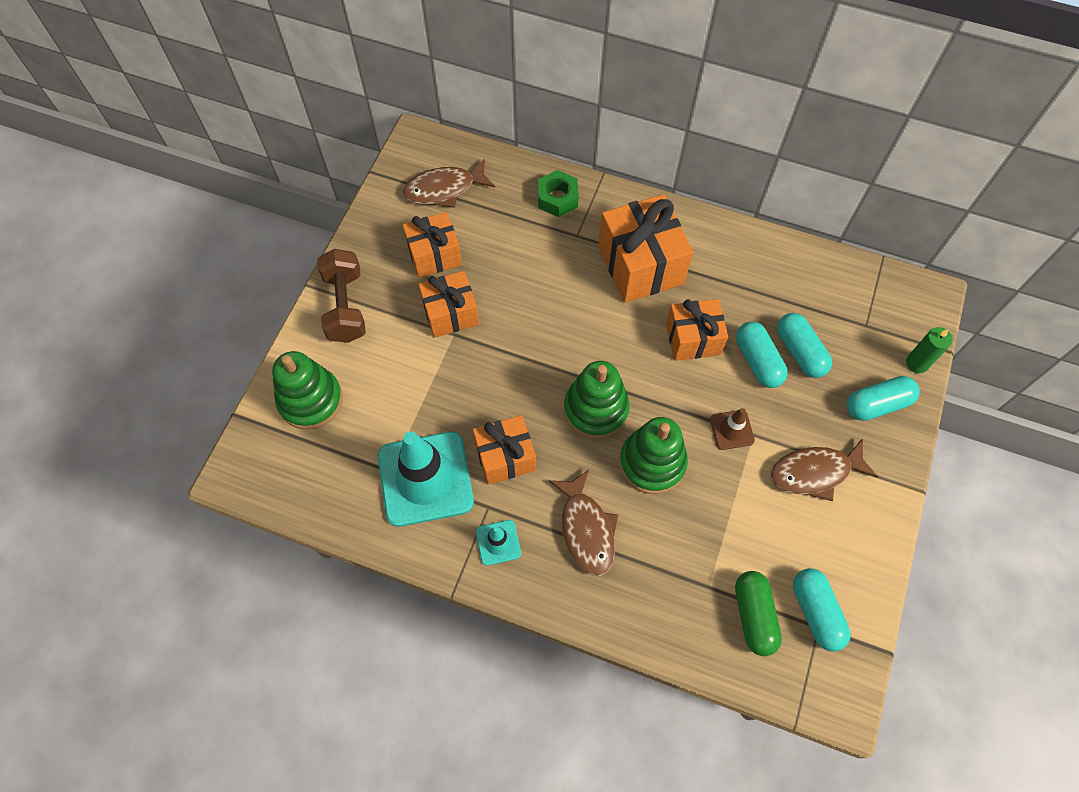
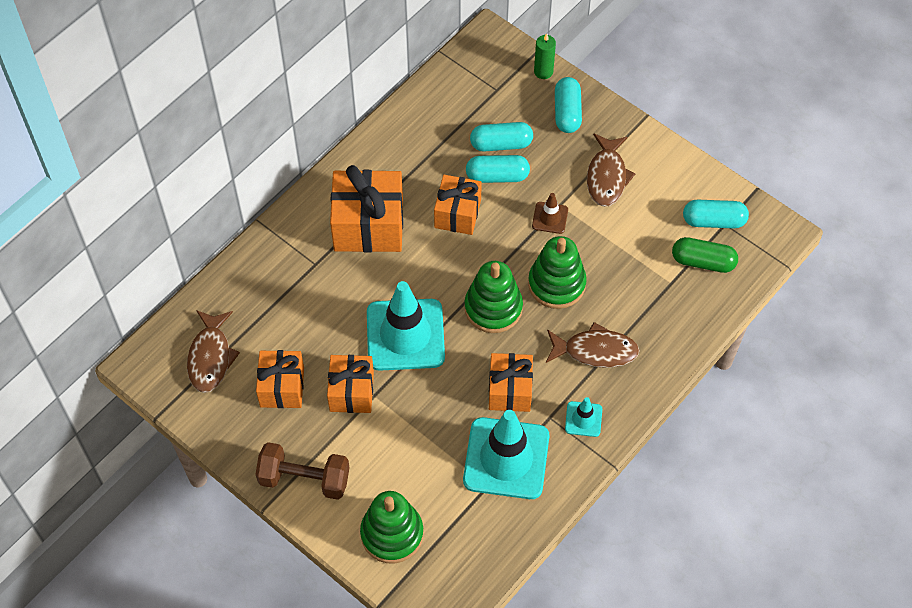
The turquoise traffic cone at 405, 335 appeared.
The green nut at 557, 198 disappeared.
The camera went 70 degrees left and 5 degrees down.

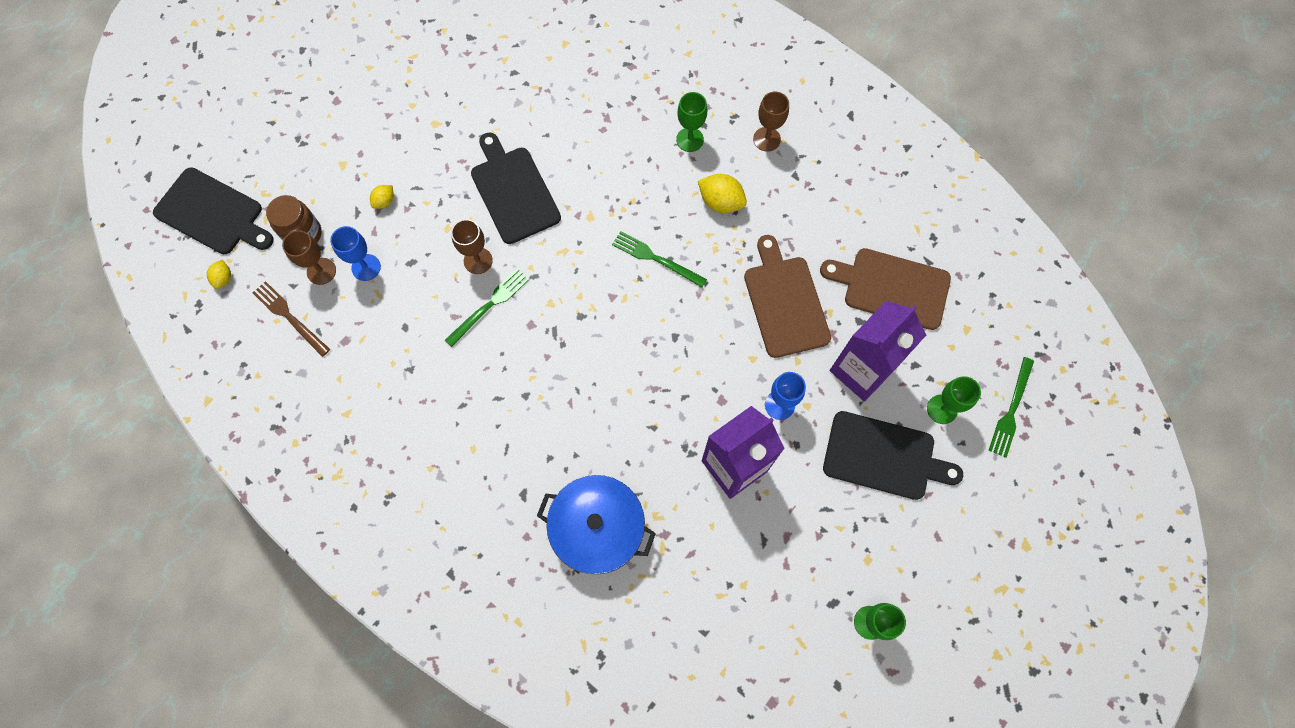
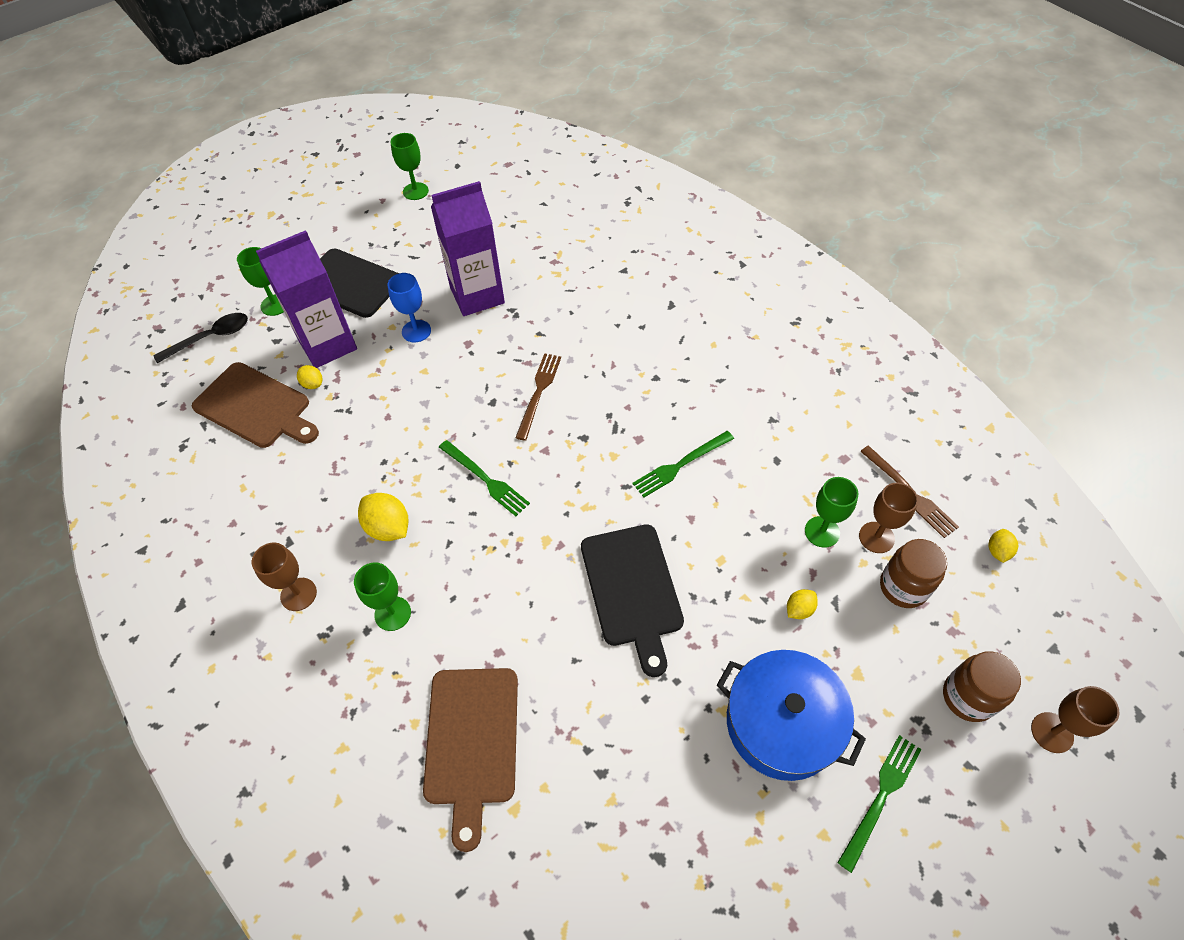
The black spoon at 211, 338 appeared.
The yellow lemon at 313, 384 appeared.
The brown cutting board moved from 785, 302 to 471, 742.
The brown fork at 539, 392 appeared.
The blue pot moved from 597, 528 to 782, 723.
The blue goblet at 366, 267 became the green goblet at 822, 532.
The green fork moved from 1011, 410 to 881, 797.
The brown jar at 968, 697 appeared.
The brown goblet moved from 478, 260 to 1052, 732.
The black cutting board at 212, 213 disappeared.
The camera went 165 degrees left and 15 degrees down.

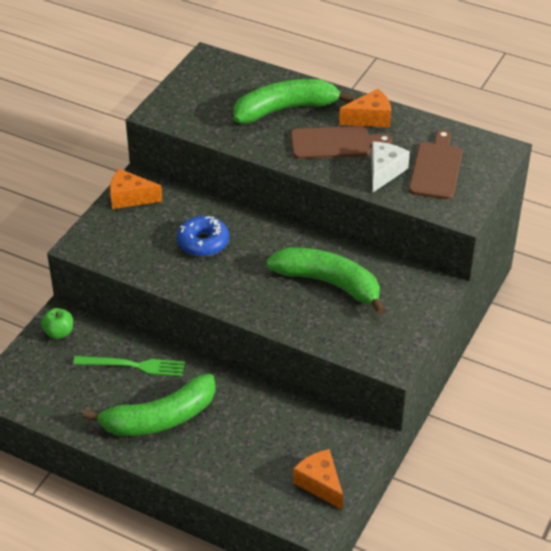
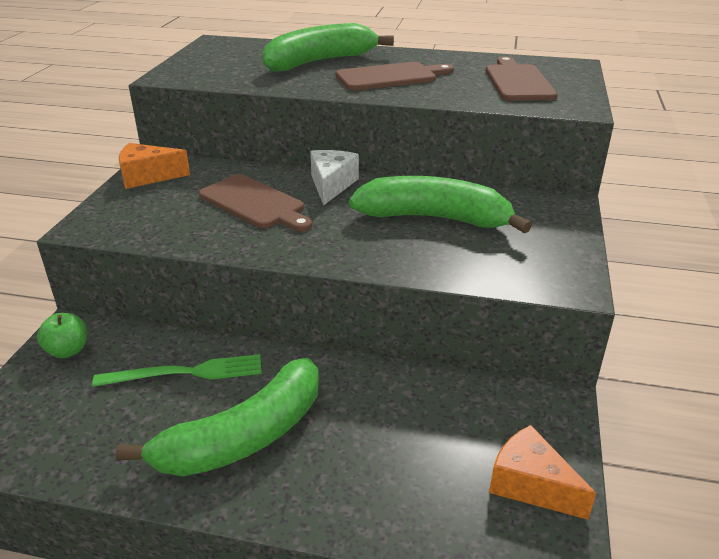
The blue donut at 203, 243 was replaced by the brown cutting board at 254, 203.
The white cheese moved from 384, 172 to 331, 185.
The orange cheese at 370, 118 disappeared.
The camera went 15 degrees left and 10 degrees down.

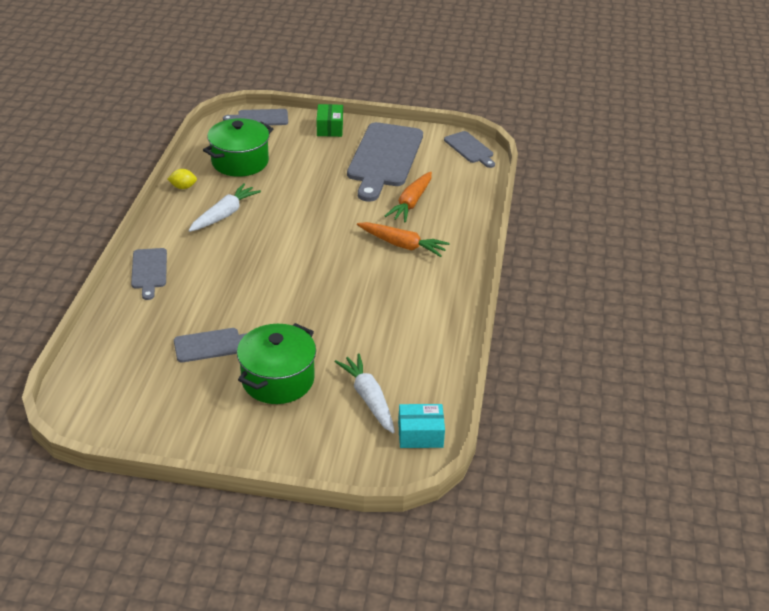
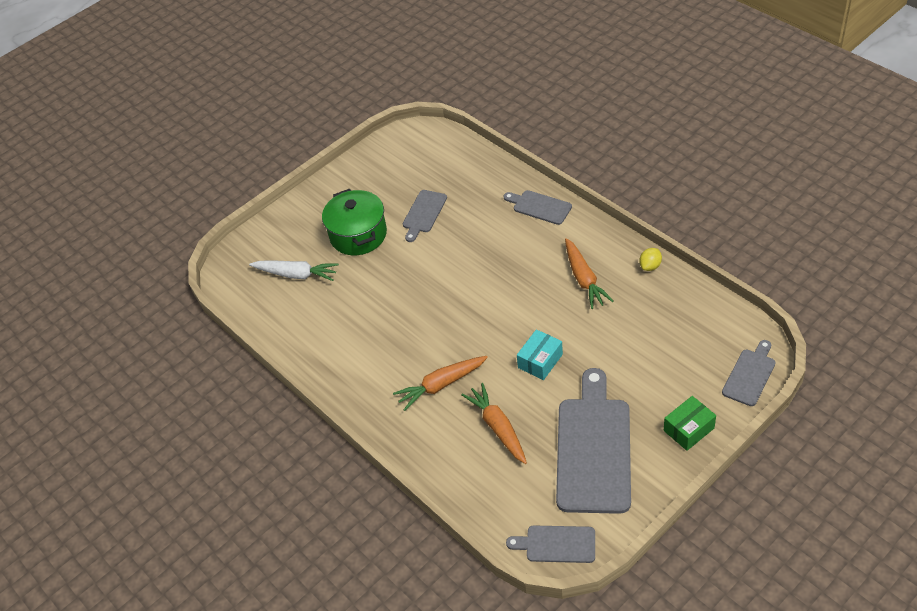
The turquoise box moved from 420, 435 to 540, 361.
The grey cutting board at 384, 158 turned 45 degrees clockwise.
The white carrot at 224, 214 became the orange carrot at 584, 279.
The green box at 330, 128 turned 75 degrees counterclockwise.
The green pot at 240, 162 disappeared.
The camera went 135 degrees right and 10 degrees up.

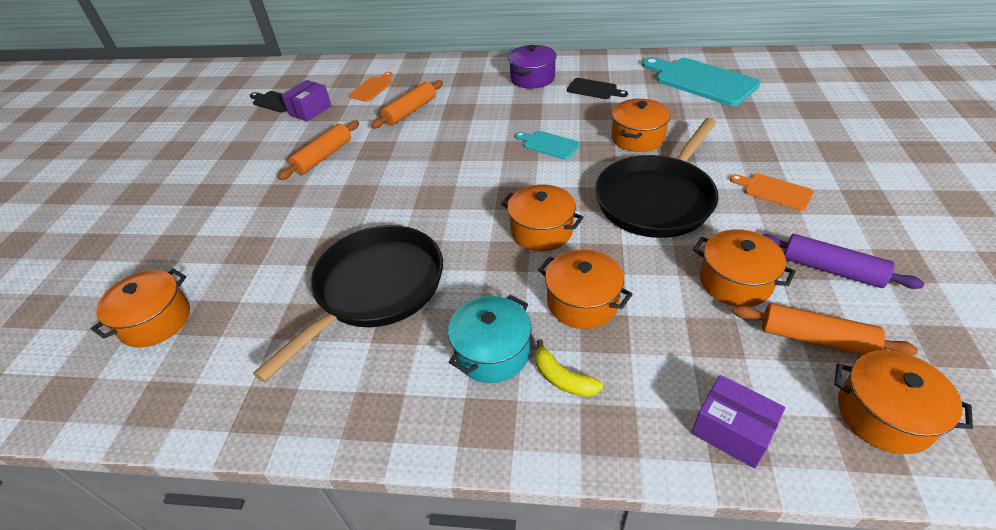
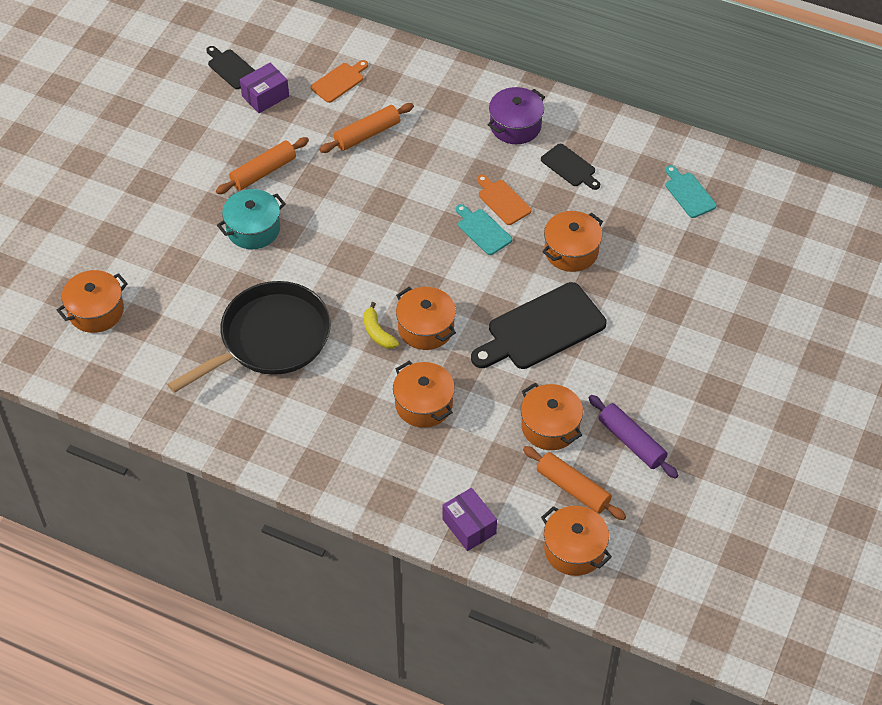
The turquoise pot moved from 492, 352 to 253, 229.
The yellow banana moved from 562, 378 to 377, 333.
The black pan at 656, 199 was replaced by the black cutting board at 541, 329.
The orange cutting board moved from 774, 191 to 502, 201.
The turquoise cutting board at 701, 81 changed to 0.51 times the size.
The camera went 15 degrees right and 10 degrees up.

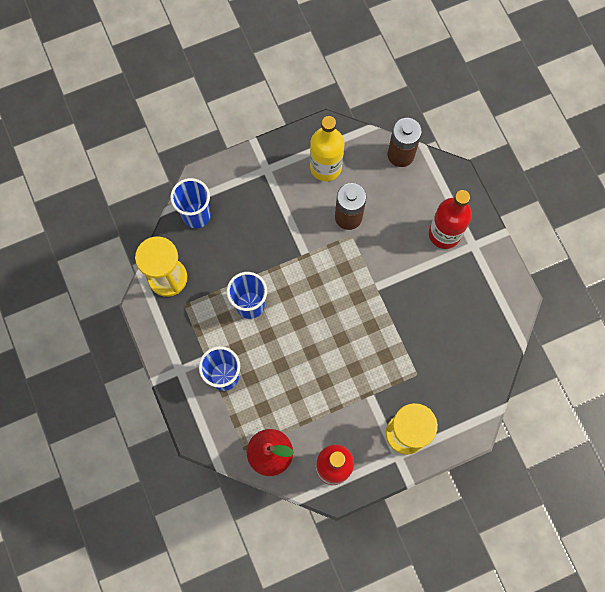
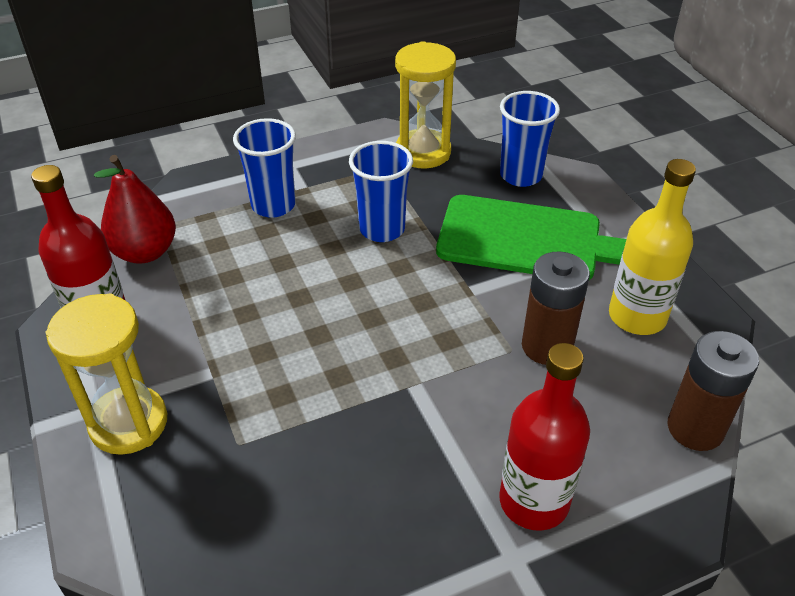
The green cutting board at 527, 240 appeared.
The camera went 90 degrees right and 30 degrees down.

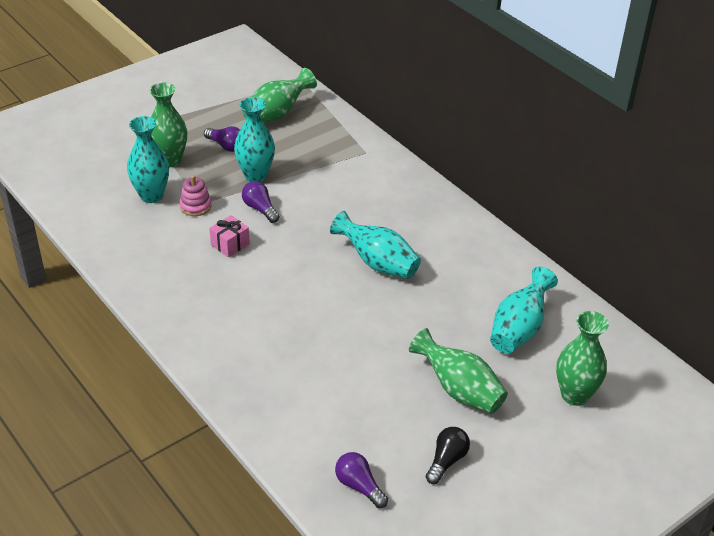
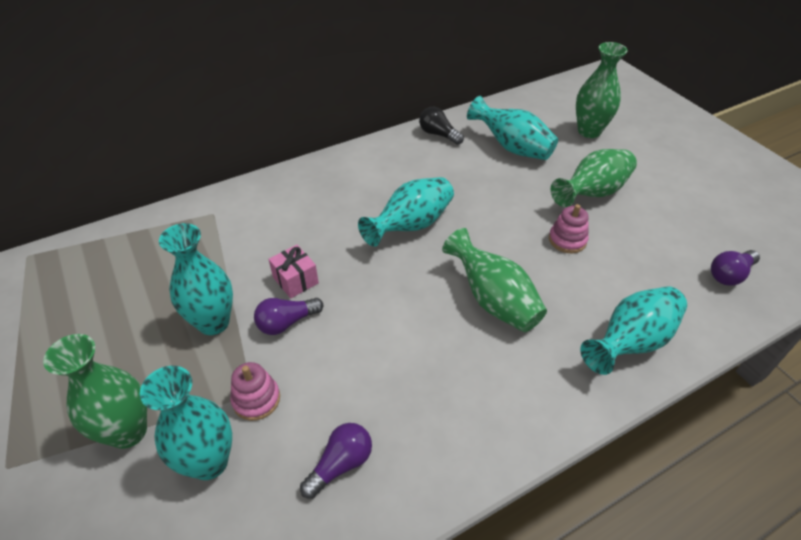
The pink gift moved from 230, 244 to 295, 280.
The purple light bulb moved from 226, 146 to 341, 464.
The black light bulb moved from 446, 461 to 438, 134.
The green vase moved from 277, 114 to 493, 300.
The pink stacking toy at 567, 240 appeared.
The turquoise vase at 630, 342 appeared.
The camera went 80 degrees left and 5 degrees up.

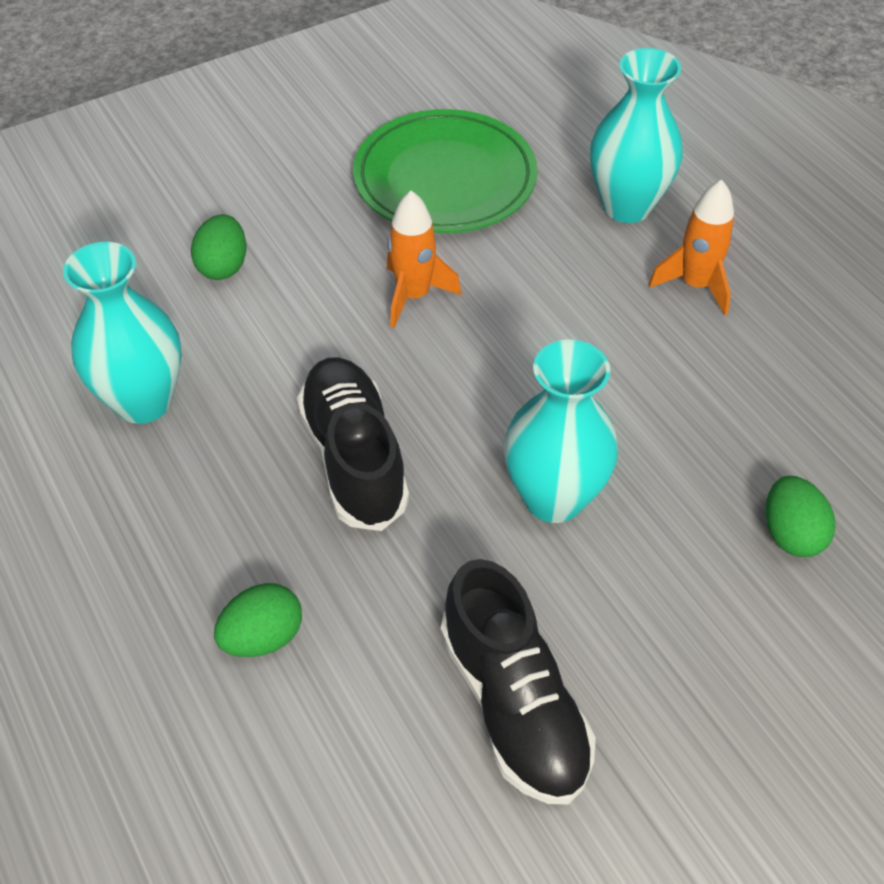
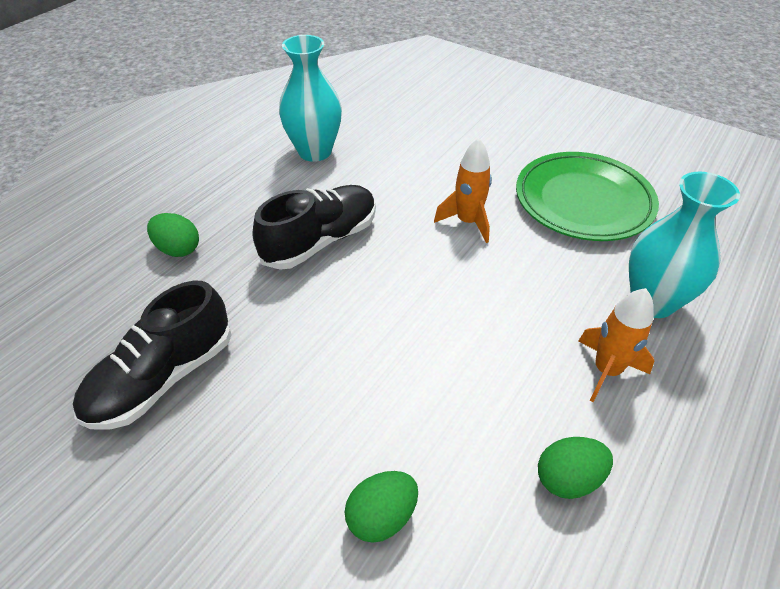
The green egg moved from 223, 266 to 568, 479.
The turquoise vase at 554, 498 disappeared.
The camera went 65 degrees right and 5 degrees down.

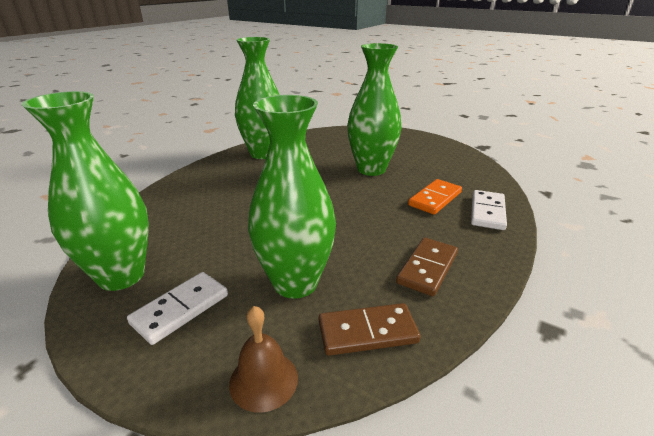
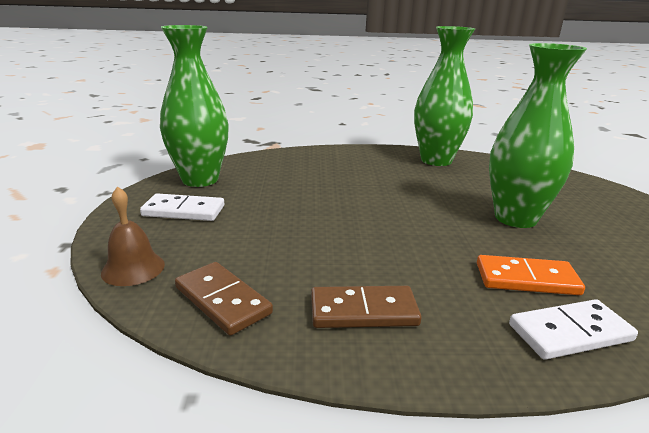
The green vase at 295, 283 disappeared.
The camera went 55 degrees right and 5 degrees down.

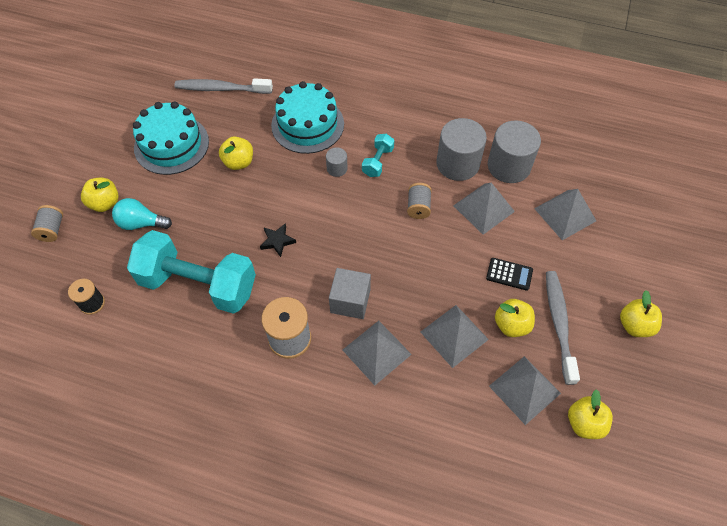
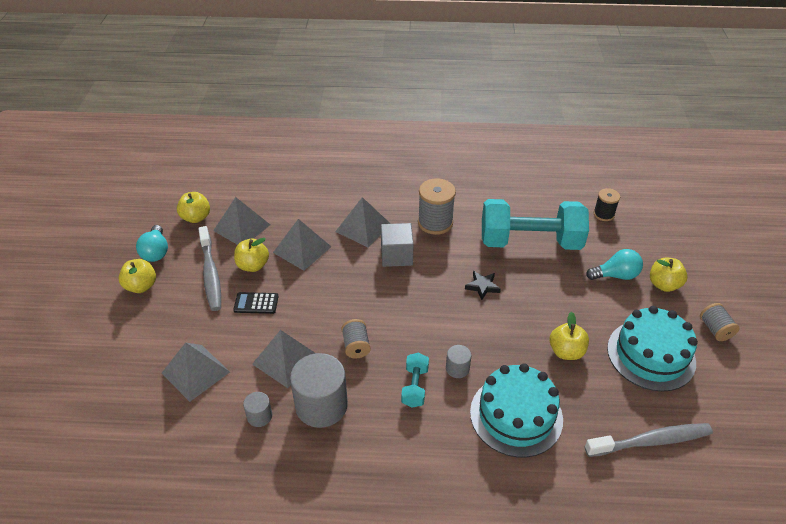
The turquoise light bulb at 156, 252 appeared.
The grey cylinder at 509, 166 changed to 0.48 times the size.
The grey spool moved from 52, 229 to 715, 329.
The camera went 165 degrees right and 15 degrees down.

